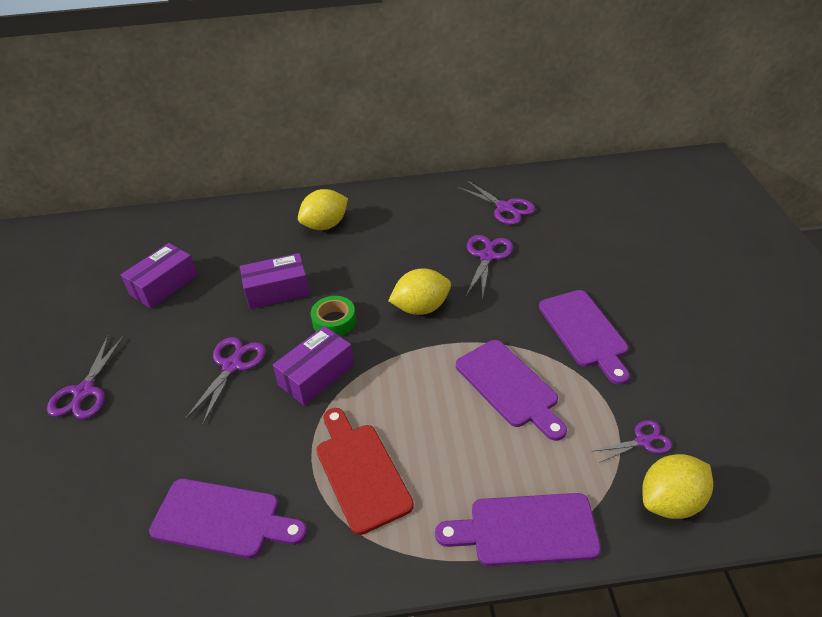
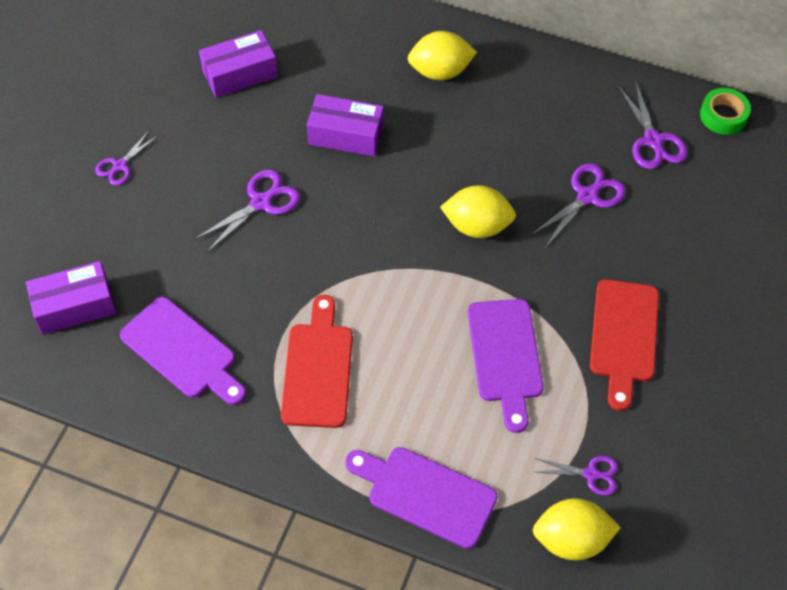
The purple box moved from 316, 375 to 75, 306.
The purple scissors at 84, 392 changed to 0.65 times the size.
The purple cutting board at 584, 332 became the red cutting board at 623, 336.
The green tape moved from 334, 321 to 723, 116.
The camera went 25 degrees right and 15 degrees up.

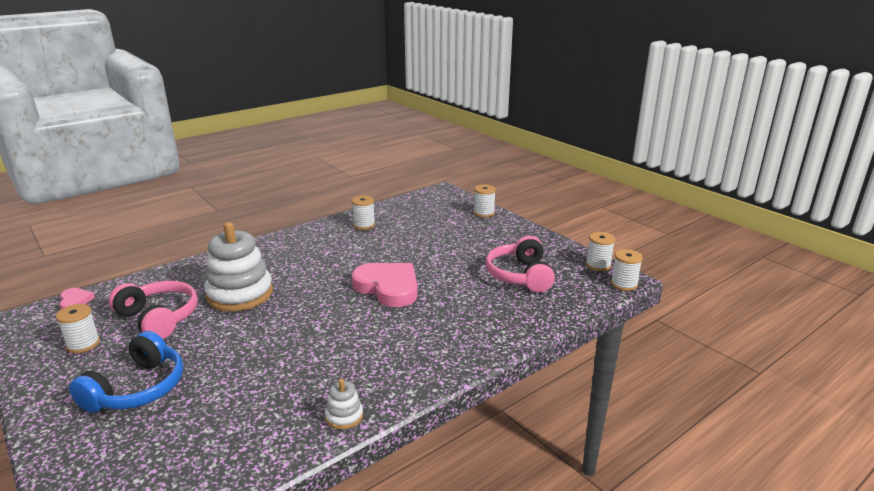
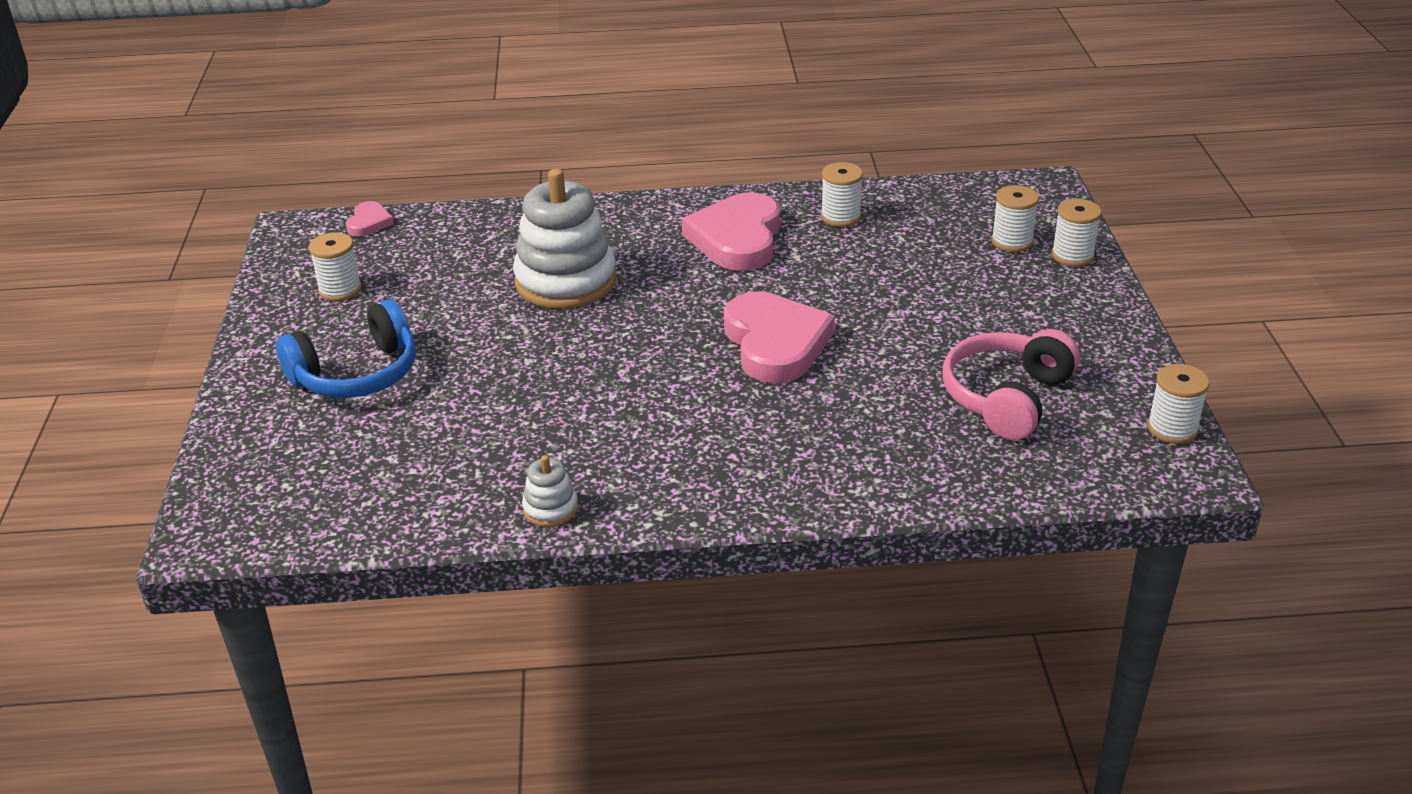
The pink heart at 737, 238 appeared.
The white spool moved from 624, 284 to 1012, 241.
The pink headphones at 159, 318 disappeared.
The camera went 35 degrees right and 10 degrees up.

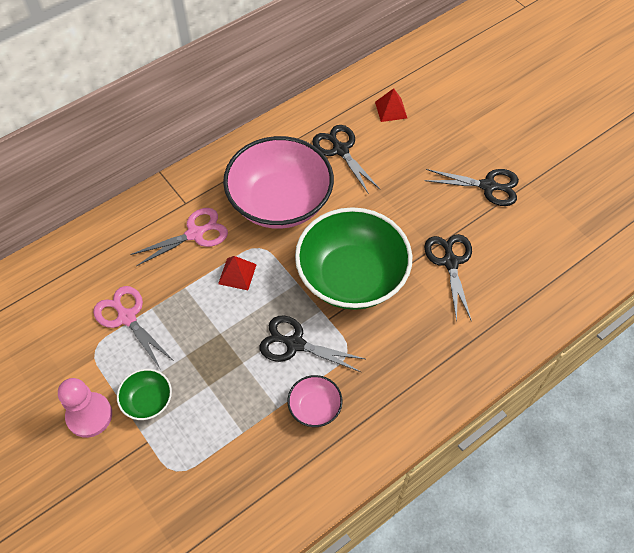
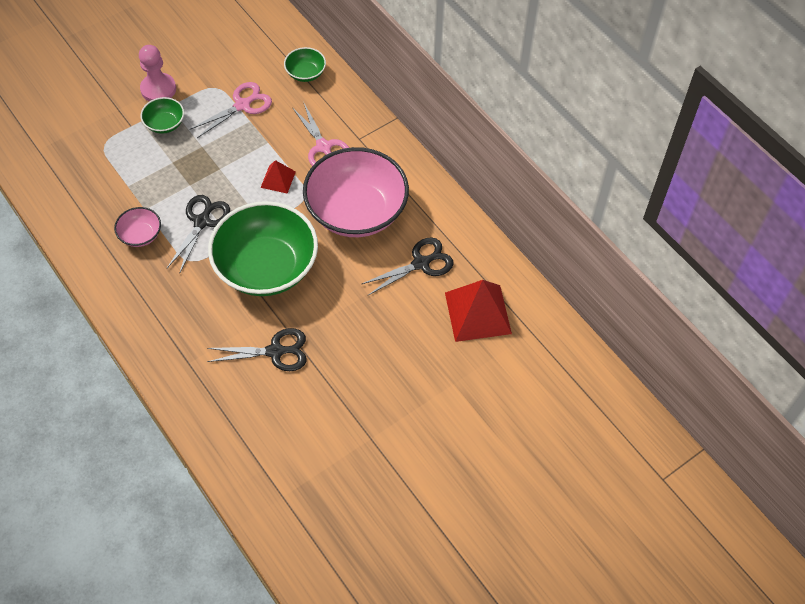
The green bowl at 305, 73 appeared.
The red pyramid at 391, 109 changed to 1.89 times the size.
The black scissors at 488, 186 disappeared.
The camera went 90 degrees right and 0 degrees up.

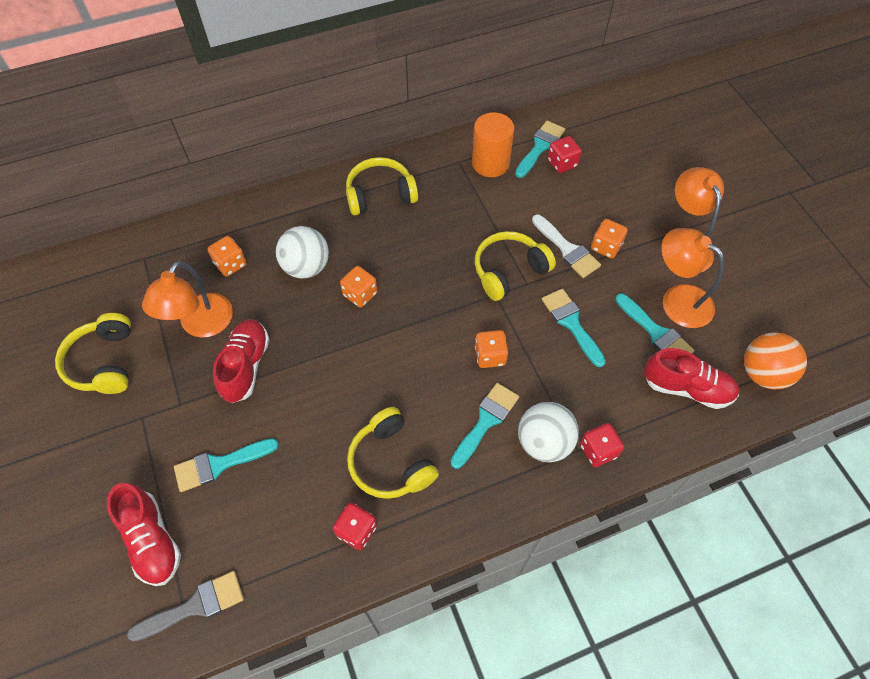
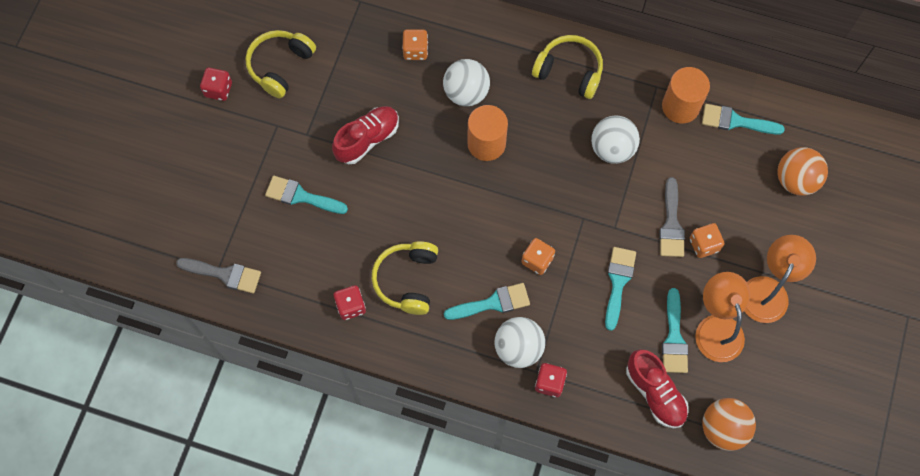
The red dice moved from 562, 163 to 218, 89.
The orange dice at 360, 294 was replaced by the orange cylinder at 486, 143.
The white ball at 612, 149 appeared.
The white brush at 567, 249 became the grey brush at 671, 224.
The turquoise brush at 540, 147 turned 150 degrees counterclockwise.
The orange ball at 795, 180 appeared.
The red shoe at 152, 540 disappeared.
The orange lamp at 201, 325 disappeared.
The yellow headphones at 509, 271 disappeared.
The camera went 40 degrees right and 10 degrees up.

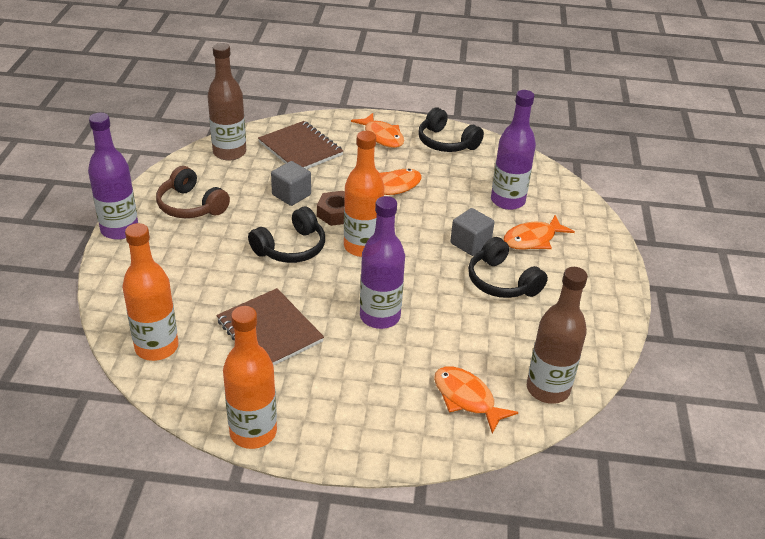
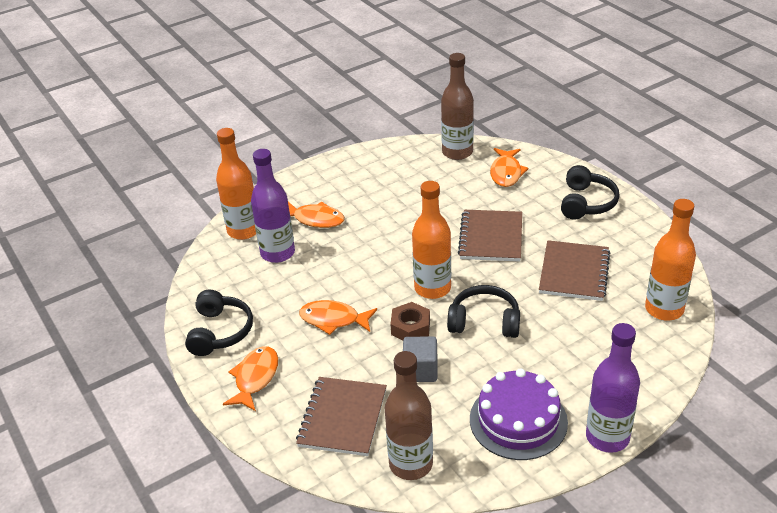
The orange bottle moved from 253, 432 to 244, 230.
The purple bottle at 380, 317 was replaced by the brown notebook at 491, 237.
The brown headphones at 191, 206 was replaced by the purple cake at 518, 420.
The black headphones moved from 502, 281 to 586, 203.
The grey cube at 470, 243 disappeared.
The camera went 125 degrees left and 0 degrees up.

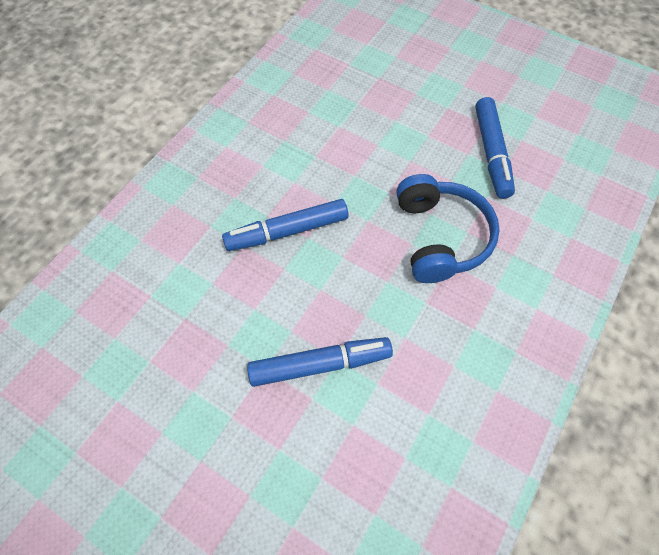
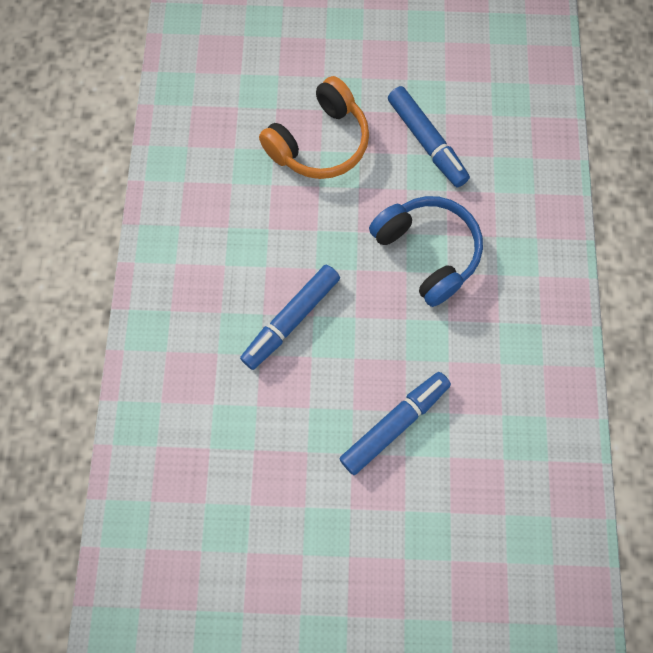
The orange headphones at 320, 143 appeared.
The camera went 30 degrees left and 10 degrees up.

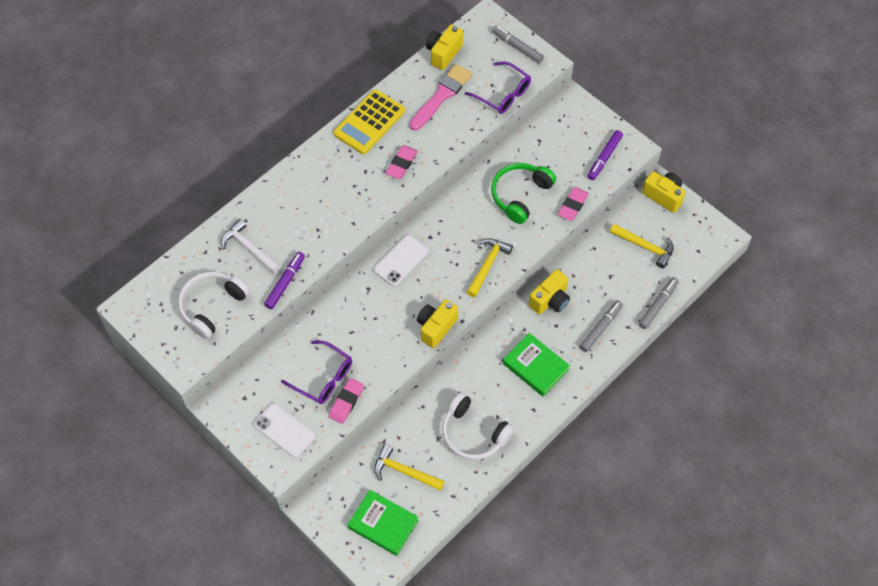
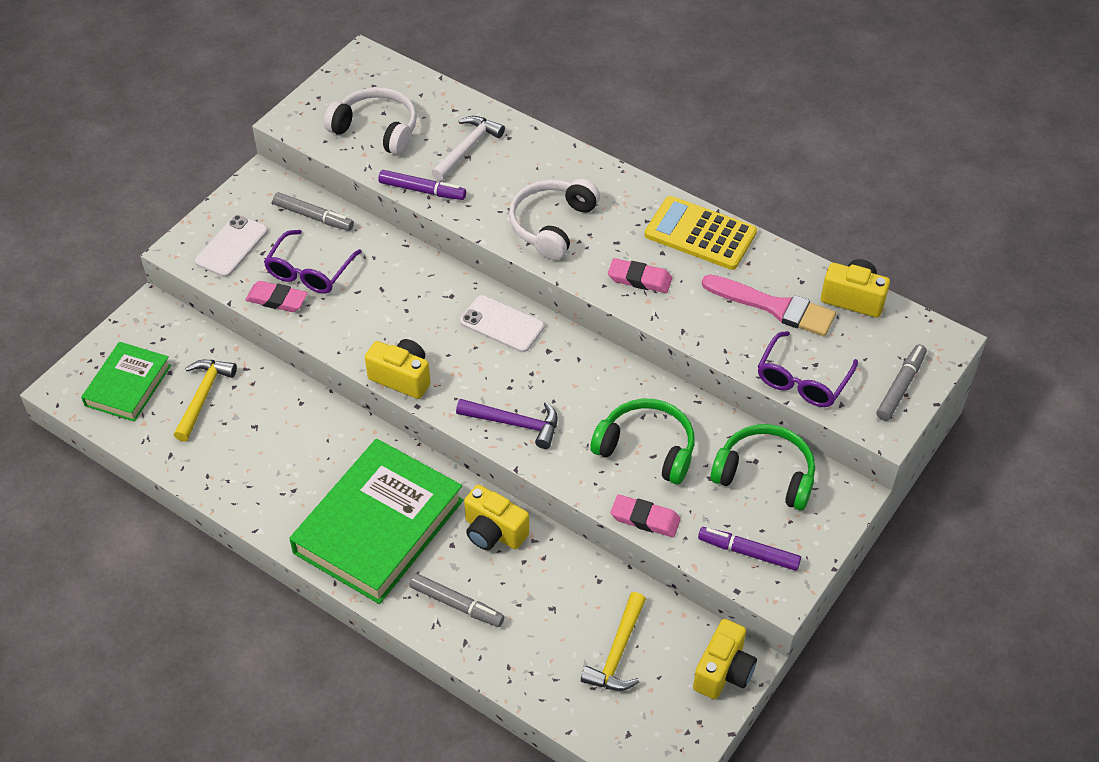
The grey marker moved from 658, 305 to 313, 217.
The green book at 535, 366 changed to 1.78 times the size.
The yellow hammer at 487, 265 became the purple hammer at 515, 423.
The white headphones moved from 473, 434 to 551, 225.
The green headphones at 765, 474 appeared.
The camera went 80 degrees right and 10 degrees down.

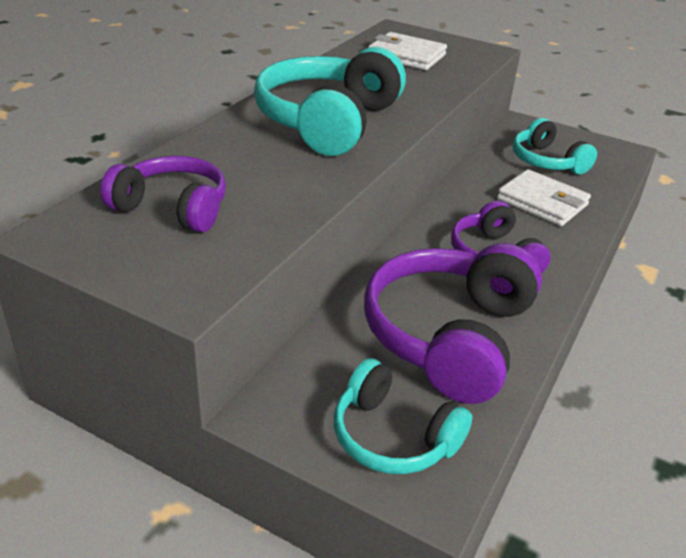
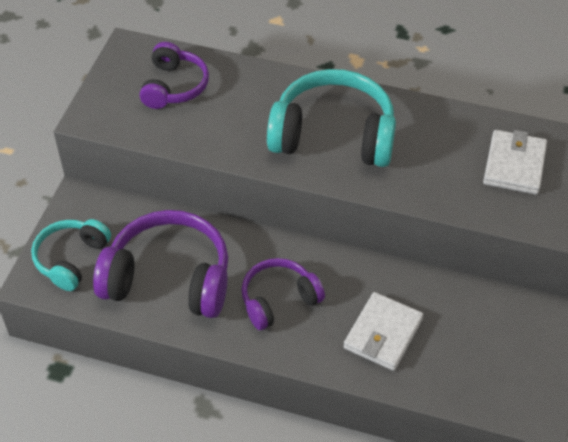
The turquoise headphones at 546, 161 disappeared.
The camera went 80 degrees right and 15 degrees up.

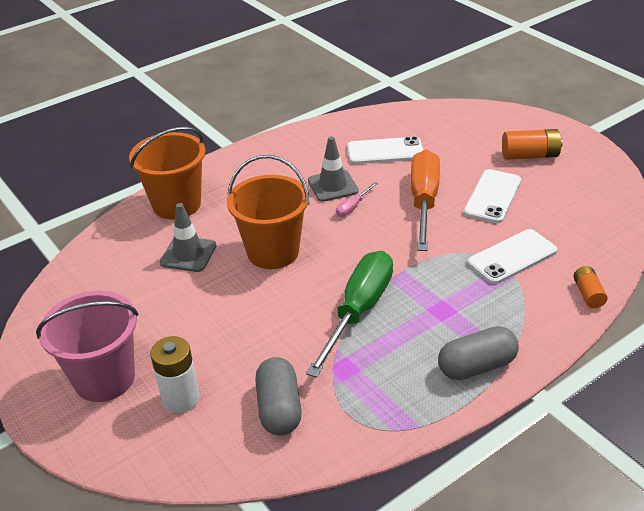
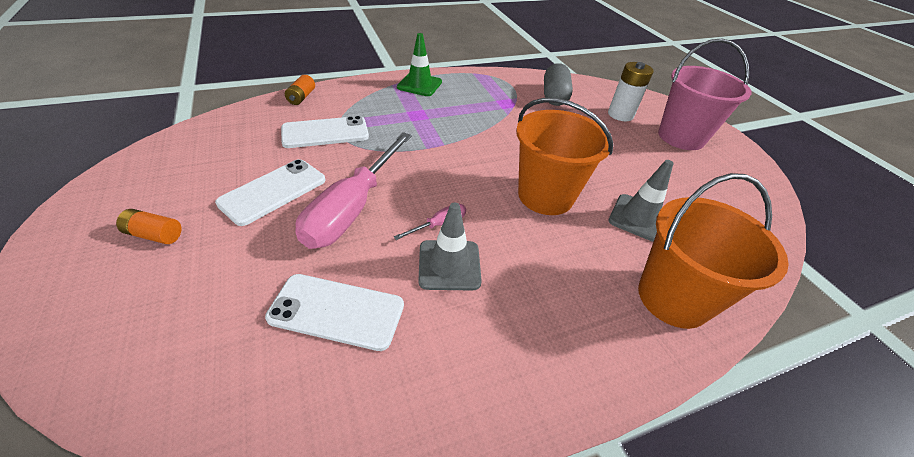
The orange battery at 530, 155 changed to 0.63 times the size.
The orange screwdriver at 424, 201 became the pink screwdriver at 353, 208.
The grey capsule at 476, 366 was replaced by the green traffic cone at 419, 85.
The green screwdriver at 358, 311 disappeared.
The camera went 170 degrees left and 5 degrees up.

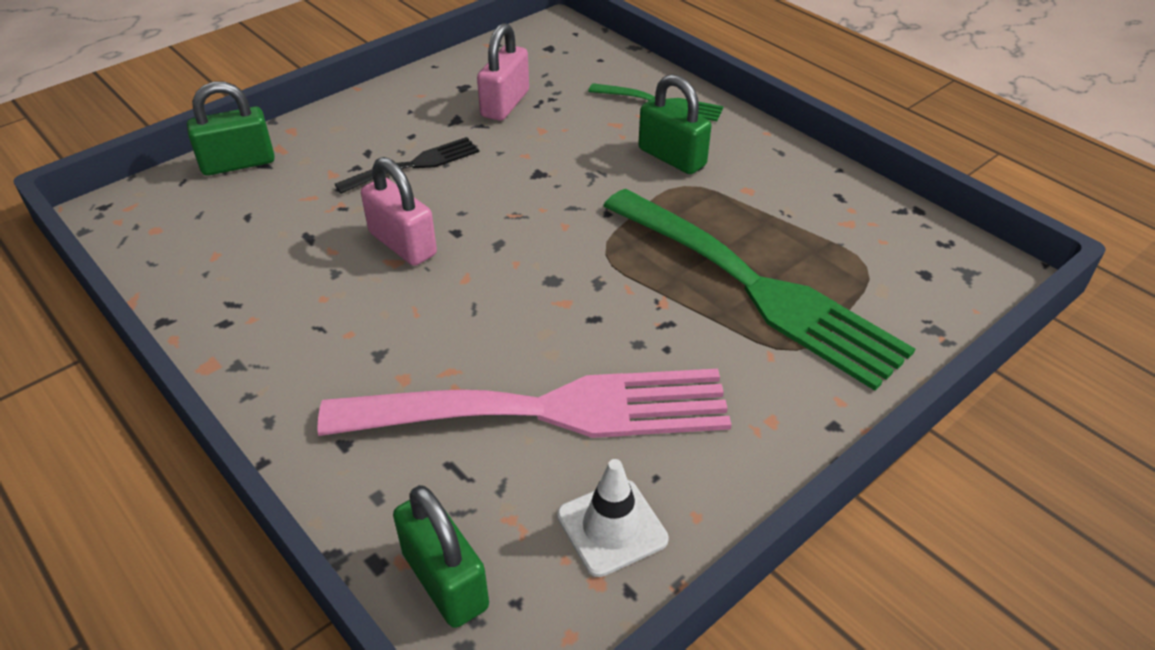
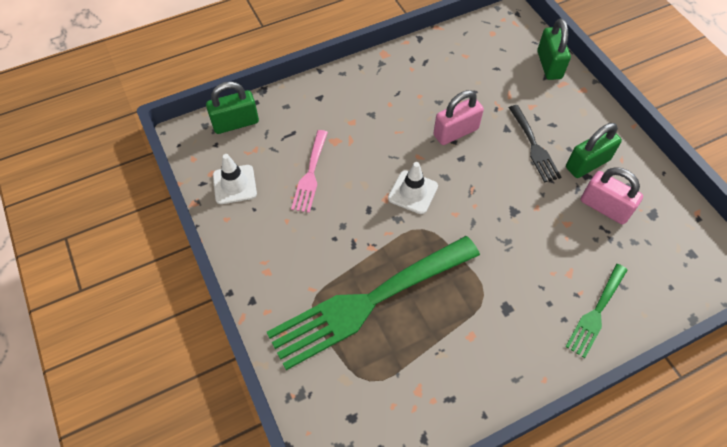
The pink fork at 547, 410 changed to 0.48 times the size.
The white traffic cone at 413, 192 appeared.
The green padlock moved from 672, 157 to 587, 164.
The camera went 105 degrees right and 15 degrees up.

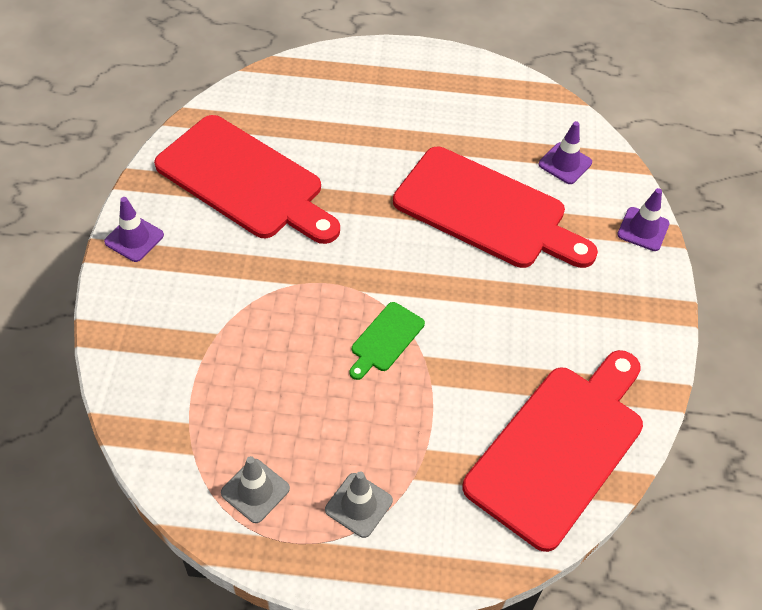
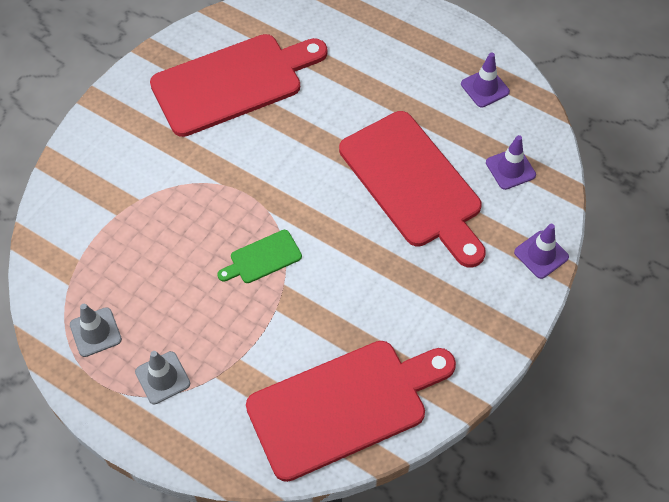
The red cutting board at 245, 181 turned 90 degrees counterclockwise.
The purple traffic cone moved from 134, 238 to 485, 88.
The camera went 30 degrees right and 5 degrees up.

